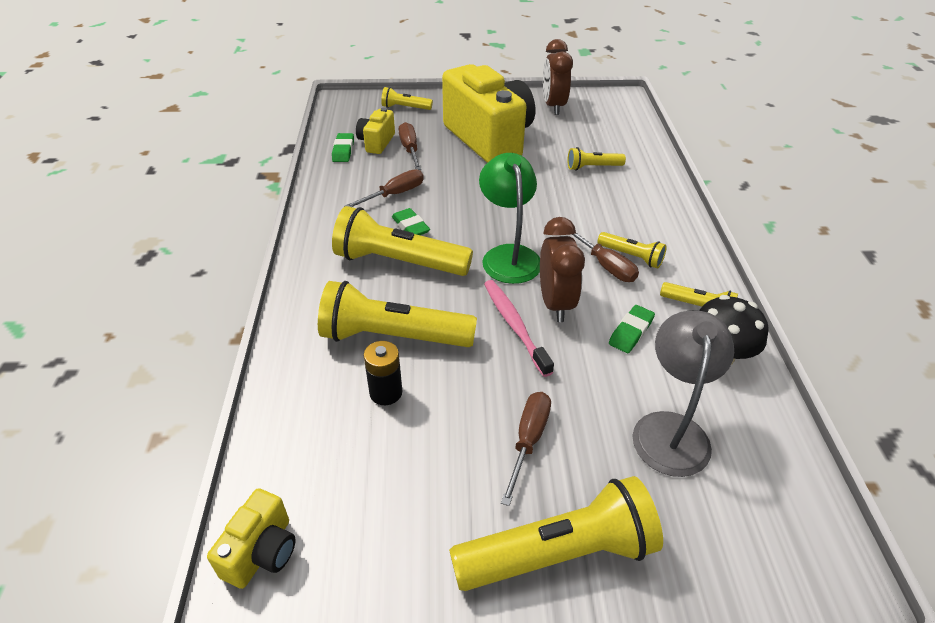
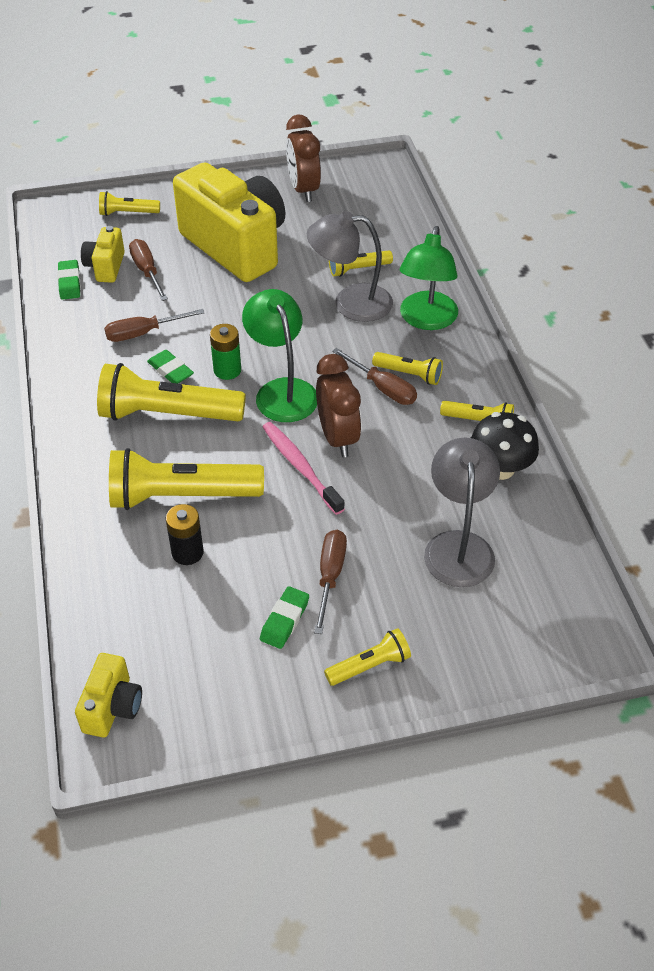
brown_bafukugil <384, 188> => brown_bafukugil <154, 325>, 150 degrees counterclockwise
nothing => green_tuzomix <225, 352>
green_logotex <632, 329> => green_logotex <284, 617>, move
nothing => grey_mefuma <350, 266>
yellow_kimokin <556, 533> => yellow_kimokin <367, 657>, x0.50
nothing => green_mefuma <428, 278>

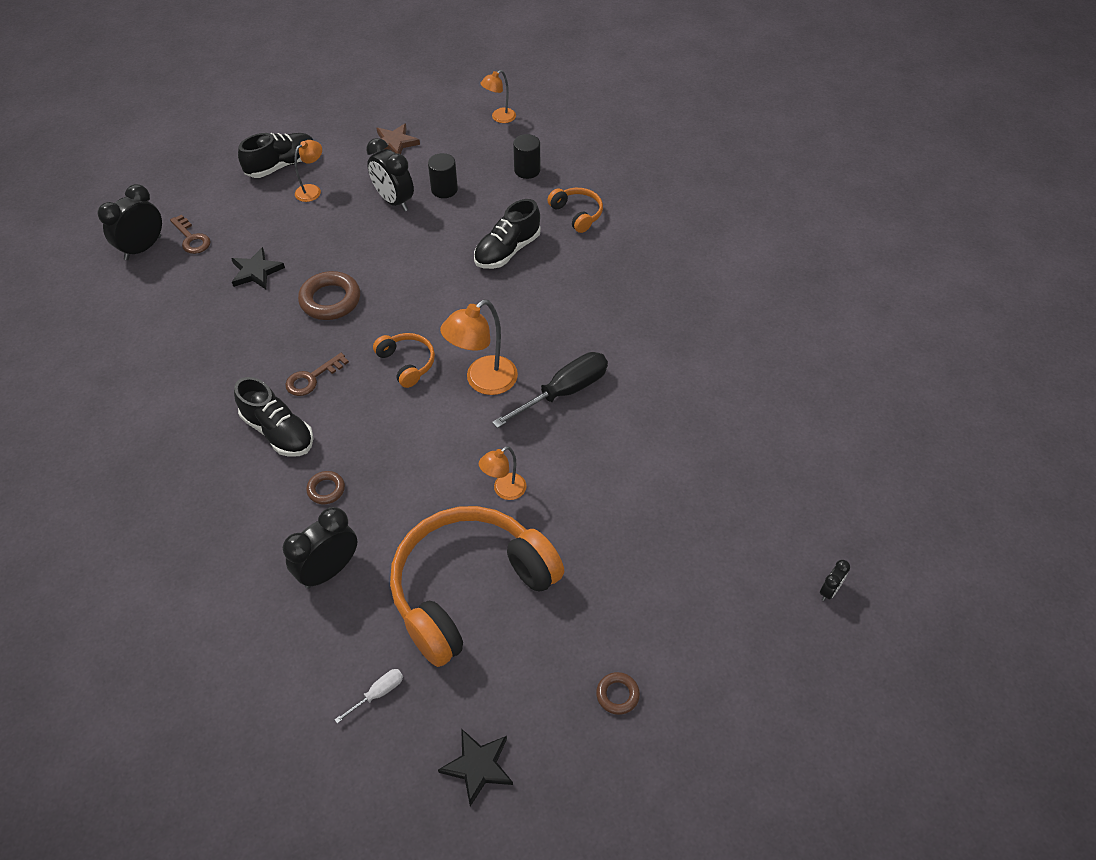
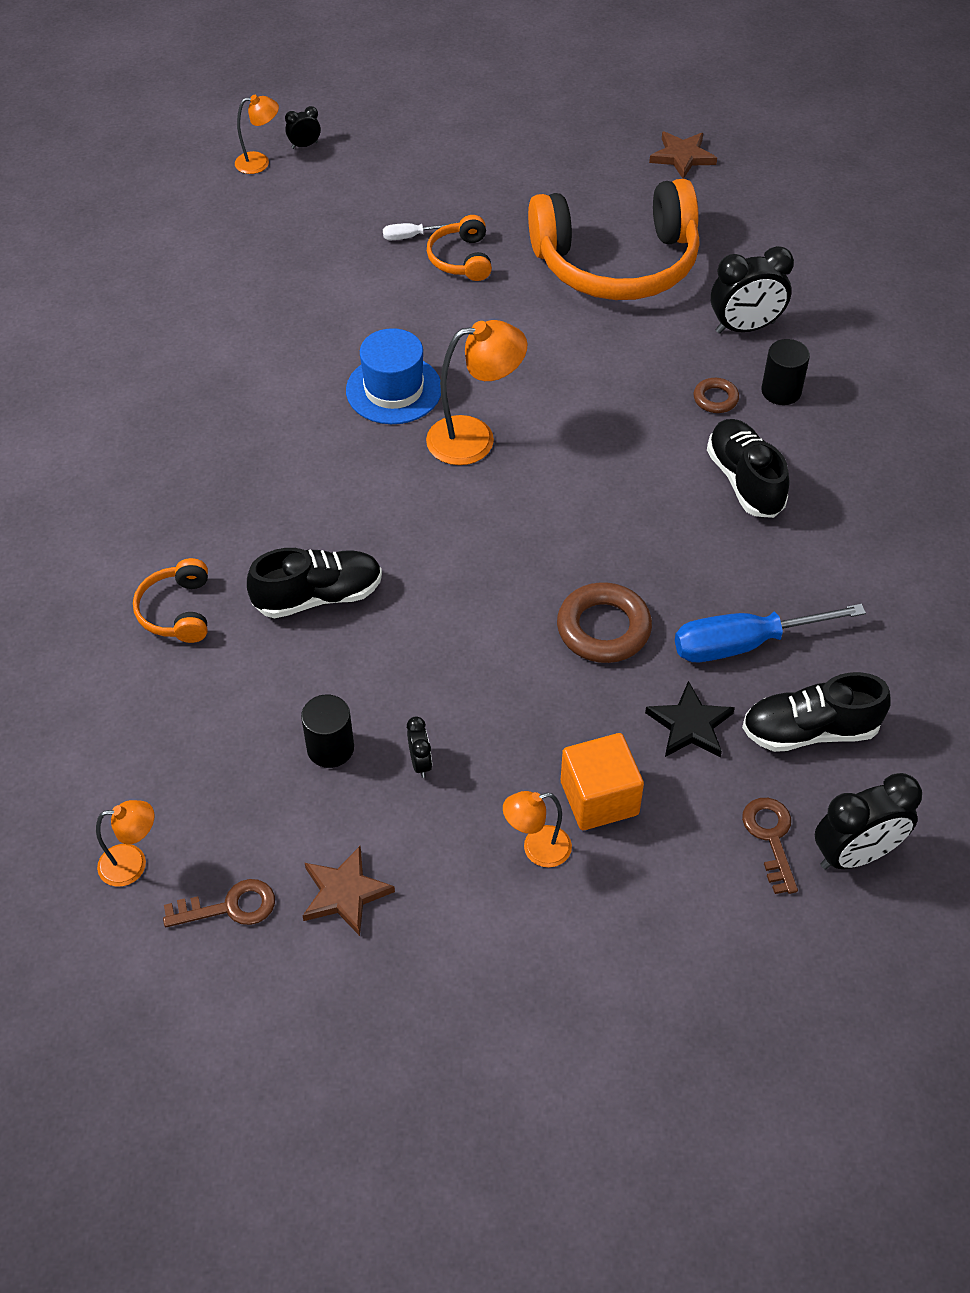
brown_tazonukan <317, 374> => brown_tazonukan <219, 903>, move
orange_mefuma <502, 473> => orange_mefuma <257, 134>, move
black_bafukugil <550, 390> => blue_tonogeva <393, 376>
white_bafukugil <368, 696> => white_bafukugil <418, 231>, move
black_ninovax <390, 174> => black_ninovax <419, 747>, x0.49
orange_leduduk <404, 360> => orange_leduduk <459, 248>, move
nothing => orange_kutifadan <602, 781>
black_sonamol <475, 767> => brown_sonamol <683, 155>
nothing => blue_bafukugil <770, 633>
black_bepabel <276, 155> => black_bepabel <816, 712>, move
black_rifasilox <526, 156> => black_rifasilox <785, 372>, move
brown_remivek <618, 693> => nothing

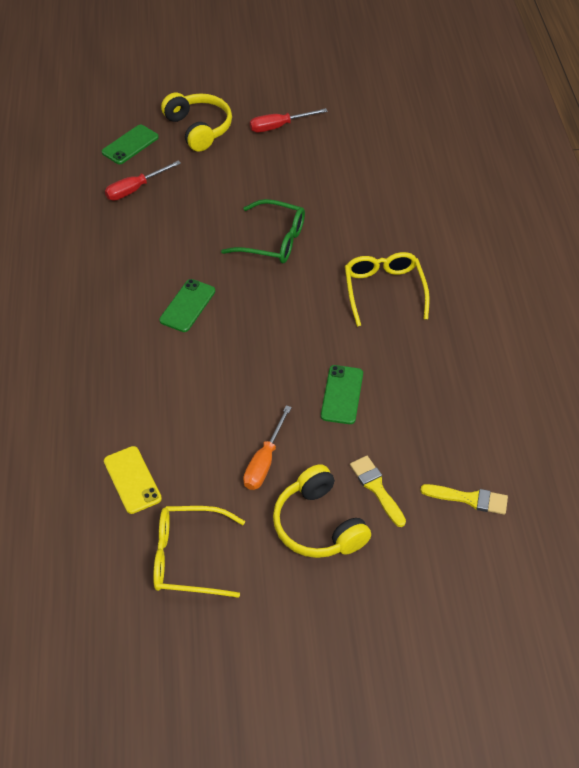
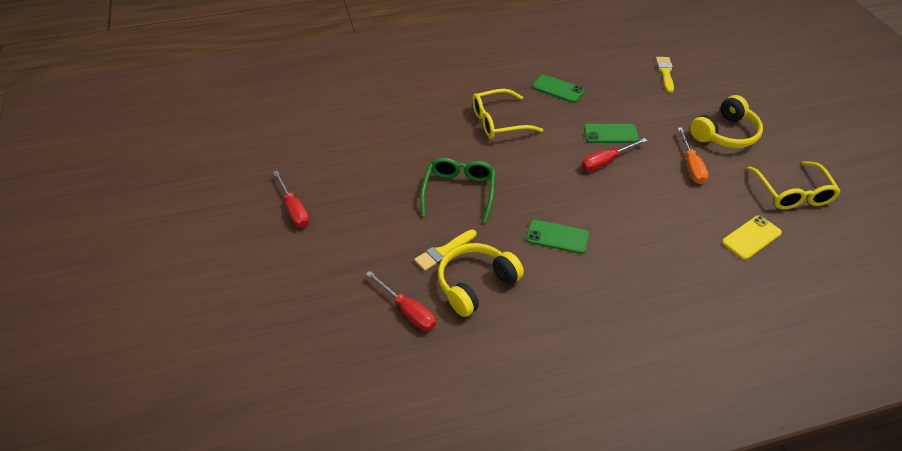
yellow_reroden <378, 491> => yellow_reroden <445, 250>, move
yellow_leduduk <196, 122> => yellow_leduduk <481, 280>, move
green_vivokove <130, 144> => green_vivokove <558, 88>, move
nothing => red_bafukugil <614, 154>
orange_bafukugil <267, 447> => orange_bafukugil <693, 156>, 75 degrees clockwise

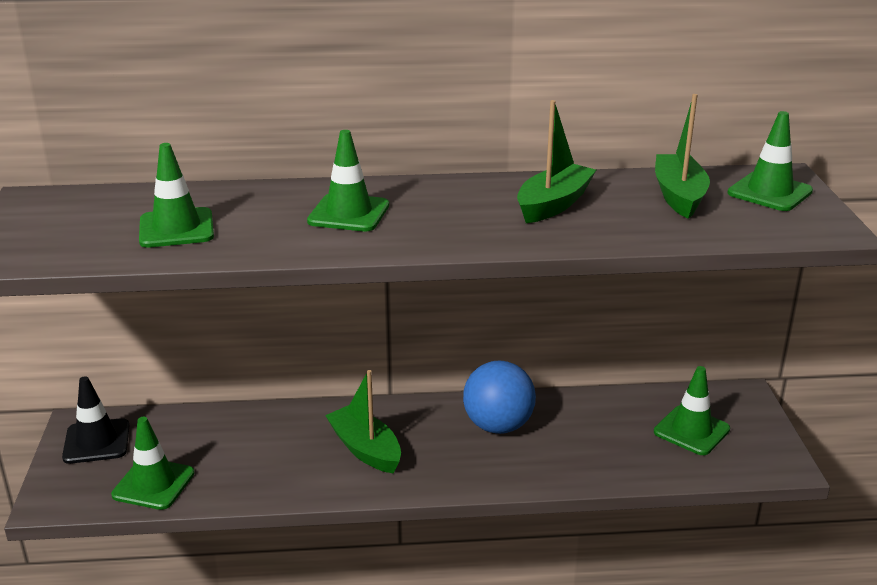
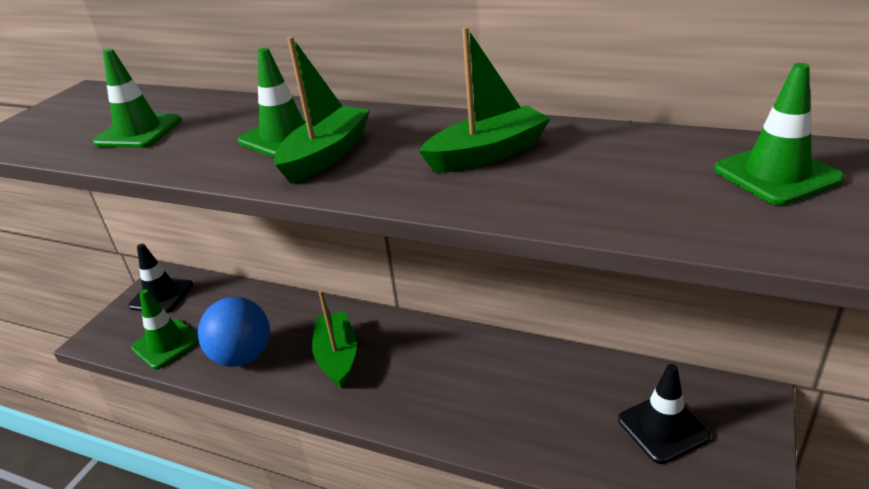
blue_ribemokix <499, 397> => blue_ribemokix <234, 332>, move
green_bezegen <682, 156> => green_bezegen <322, 110>, move
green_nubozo <692, 410> => black_nubozo <664, 414>

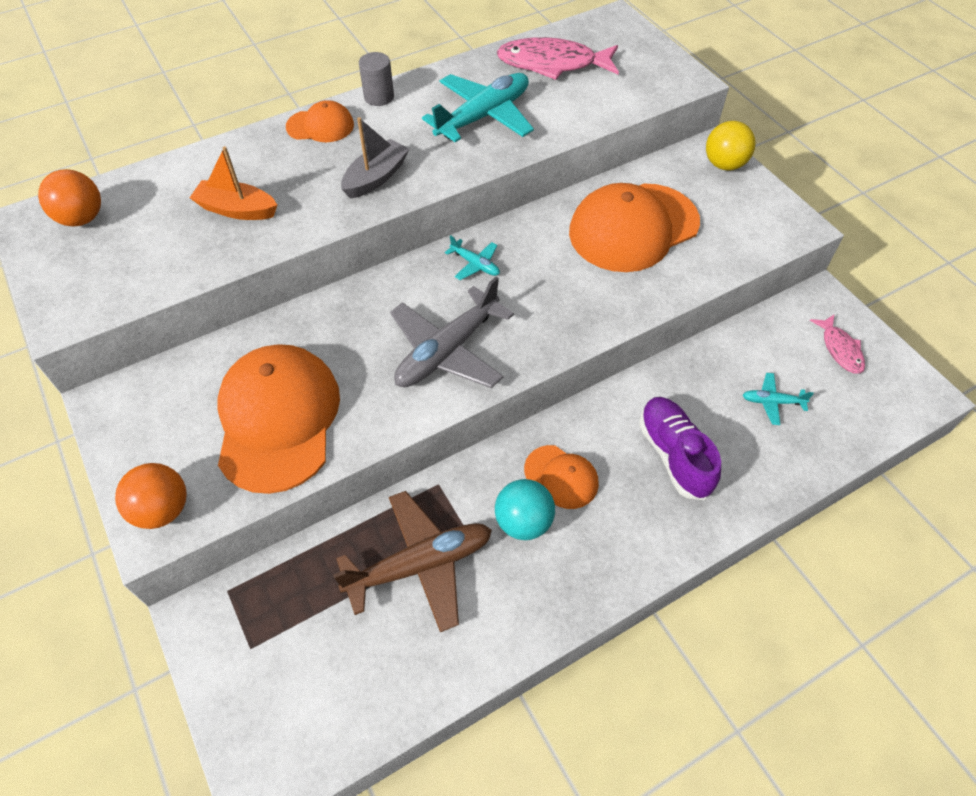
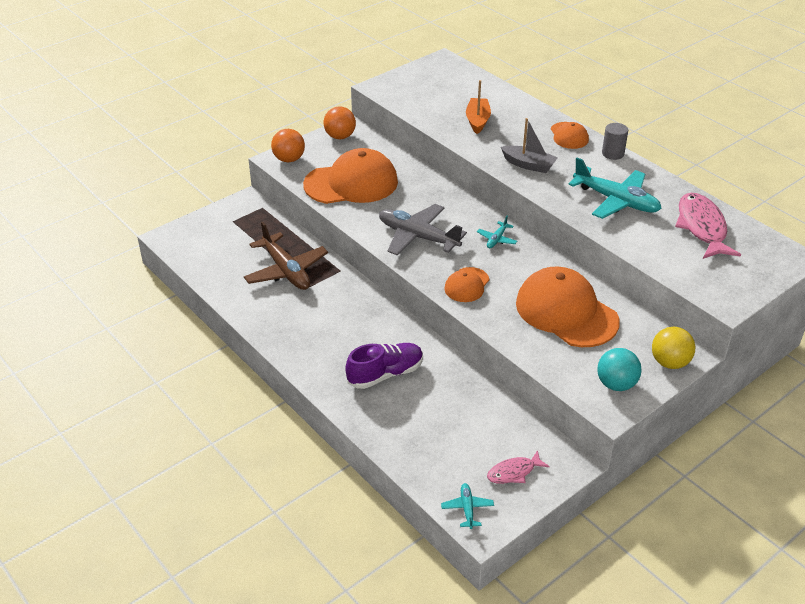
orange_ribemokix <69, 198> => orange_ribemokix <340, 122>, move
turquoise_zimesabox <778, 399> => turquoise_zimesabox <467, 506>, move
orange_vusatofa <561, 477> => orange_vusatofa <467, 284>, move
turquoise_ribemokix <525, 509> => turquoise_ribemokix <619, 369>, move

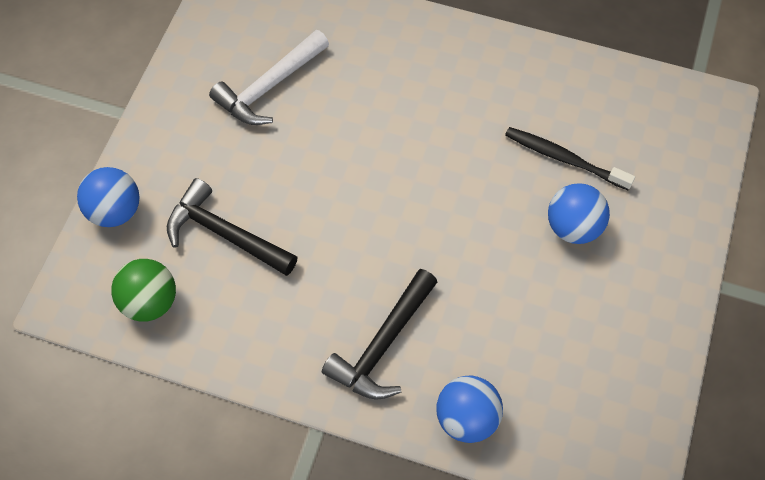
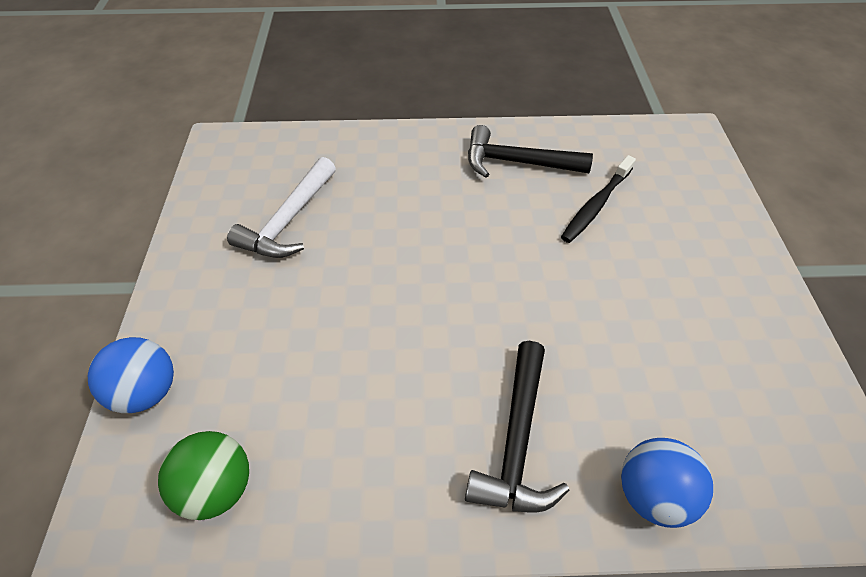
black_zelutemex <232, 227> => black_zelutemex <530, 151>, move
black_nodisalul <570, 158> => black_nodisalul <598, 199>, 60 degrees counterclockwise
blue_ribemokix <579, 213> => nothing

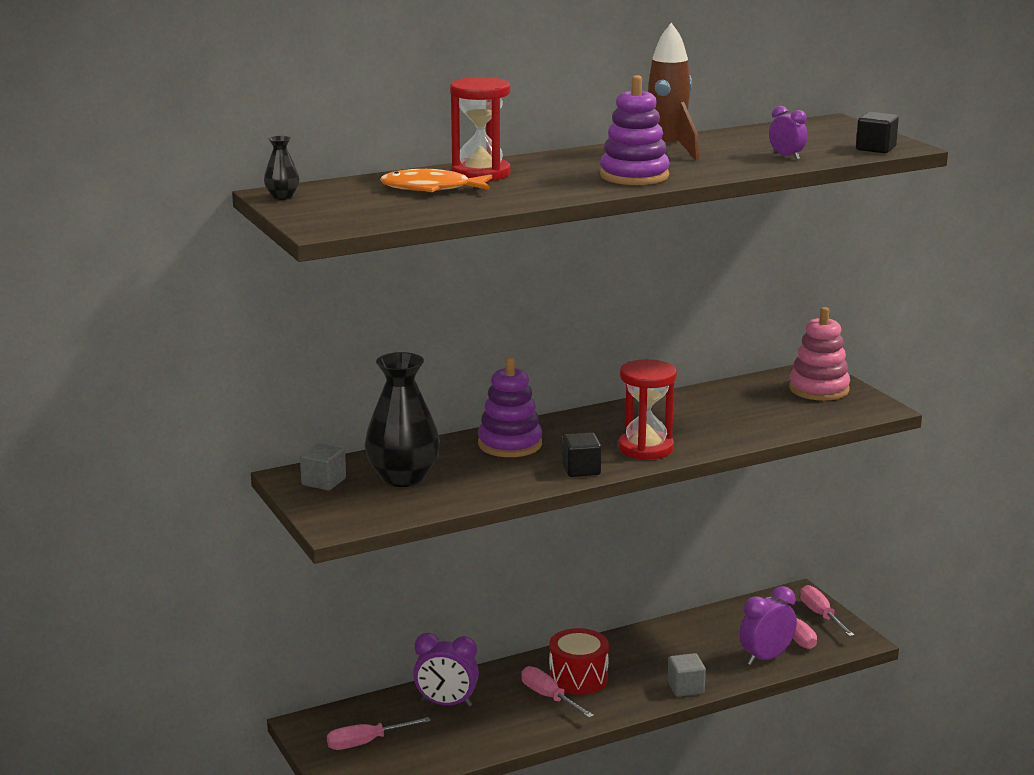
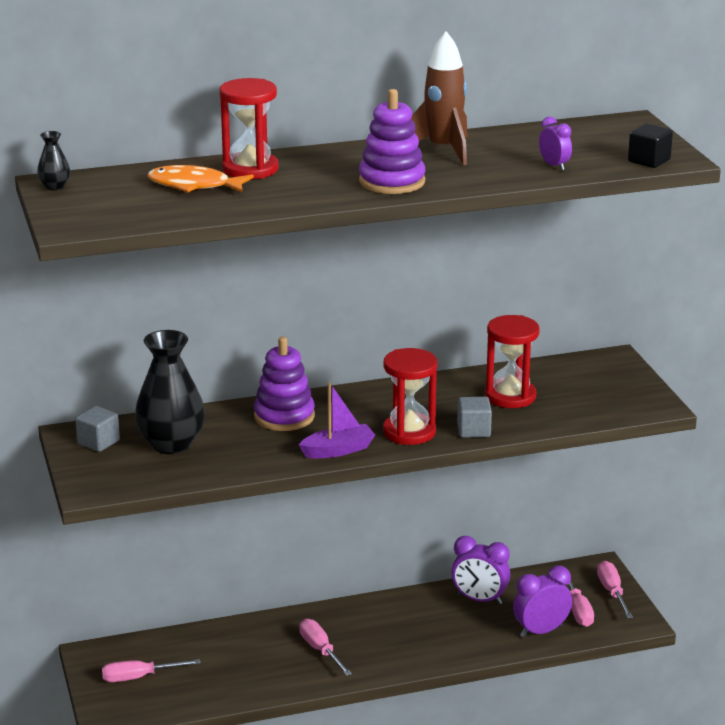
black_kutifadan <582, 454> => purple_bezegen <337, 420>
purple_ninovax <446, 670> => purple_ninovax <480, 570>, move
grey_kutifadan <687, 675> => grey_kutifadan <474, 417>, move
nothing => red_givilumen <512, 361>
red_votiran <579, 661> => nothing
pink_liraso <819, 354> => nothing

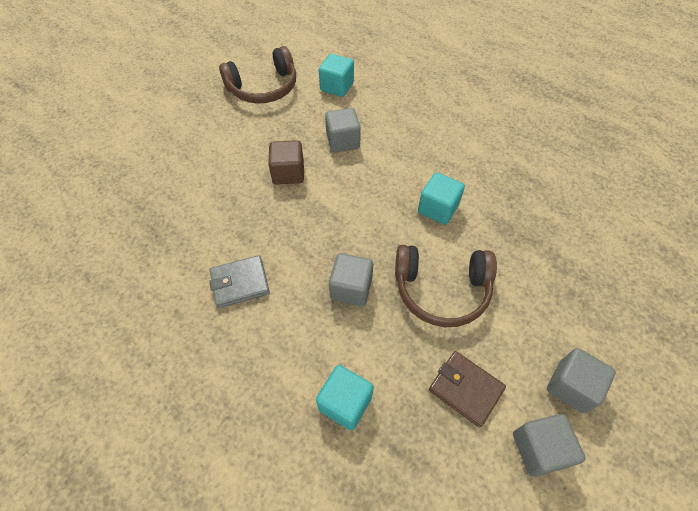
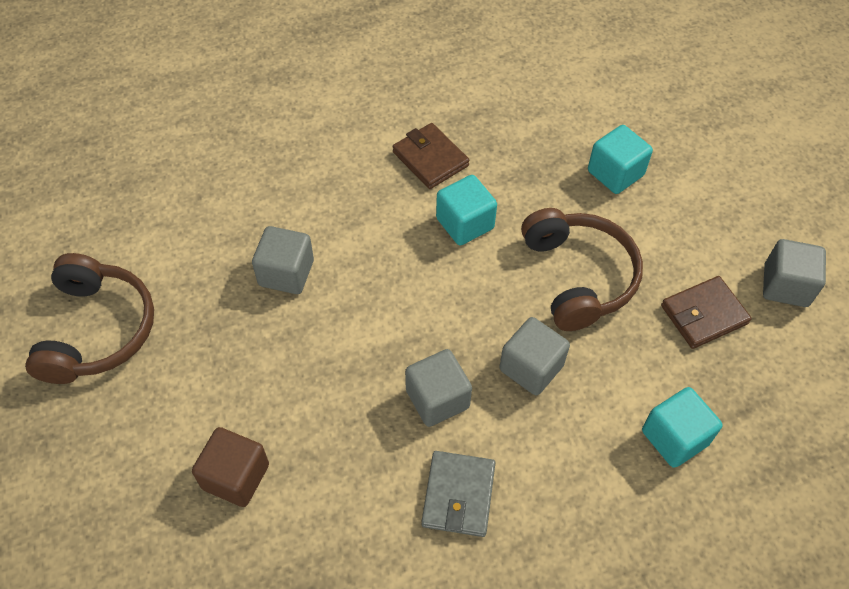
brown_kutifadan <286, 162> => brown_kutifadan <230, 467>, move
nothing => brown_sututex <431, 156>
grey_kutifadan <581, 380> => grey_kutifadan <438, 388>, move
brown_leduduk <446, 286> => brown_leduduk <582, 269>, 45 degrees counterclockwise
turquoise_kutifadan <336, 75> => turquoise_kutifadan <620, 159>, move

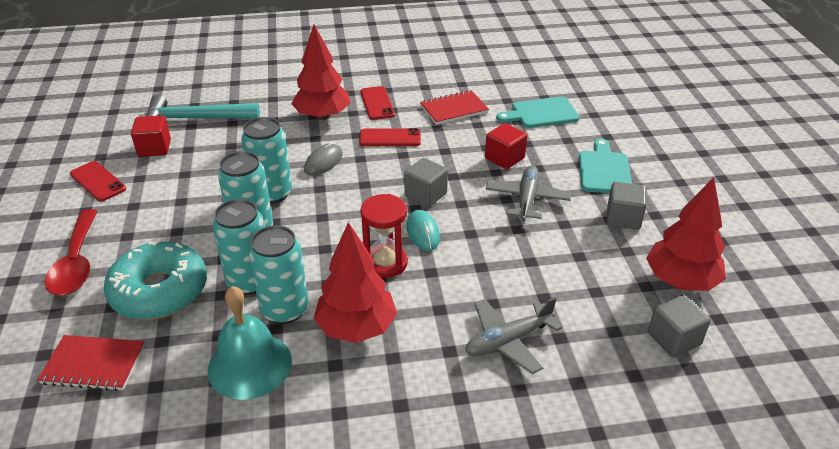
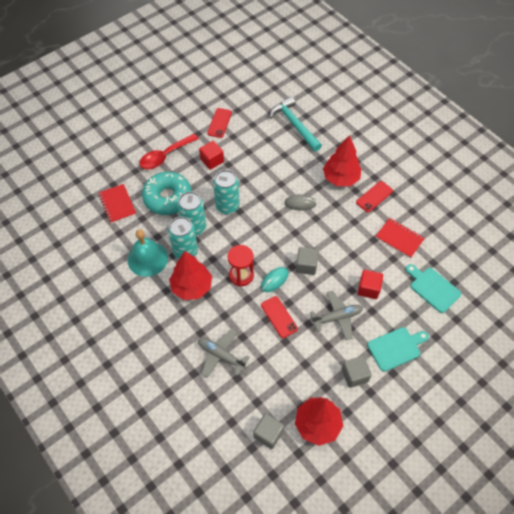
red_kutifadan <151, 136> => red_kutifadan <211, 155>, move
red_vivokove <390, 137> => red_vivokove <279, 317>, move
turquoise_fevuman <266, 160> => nothing

